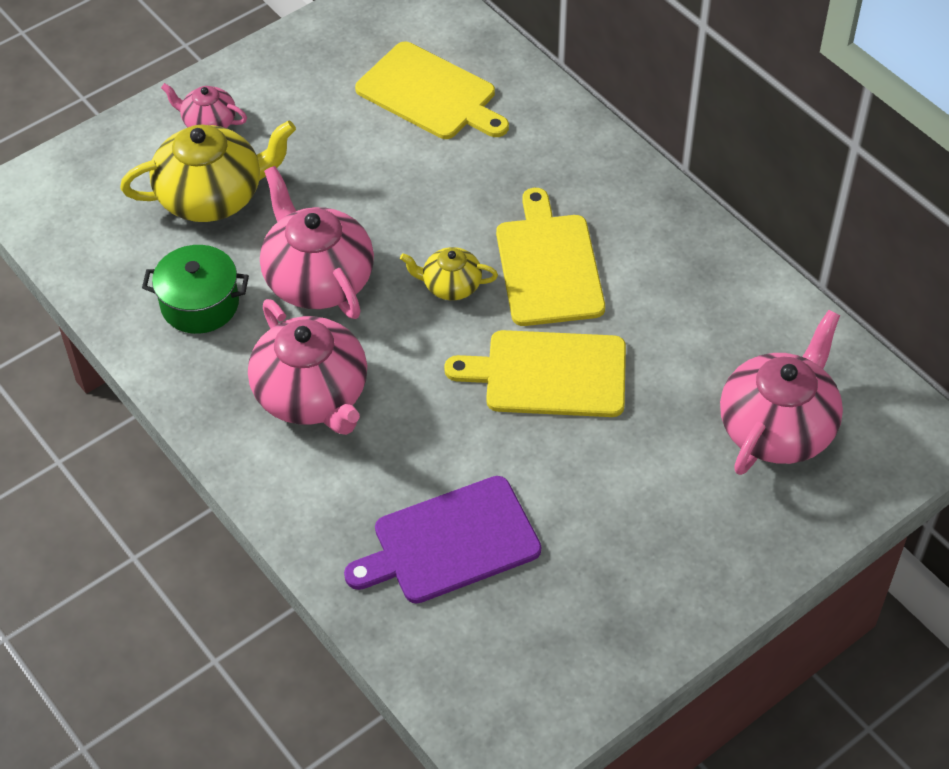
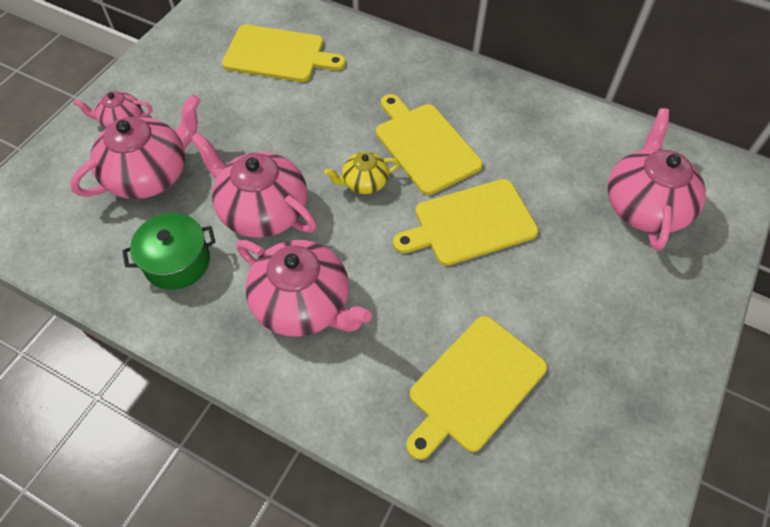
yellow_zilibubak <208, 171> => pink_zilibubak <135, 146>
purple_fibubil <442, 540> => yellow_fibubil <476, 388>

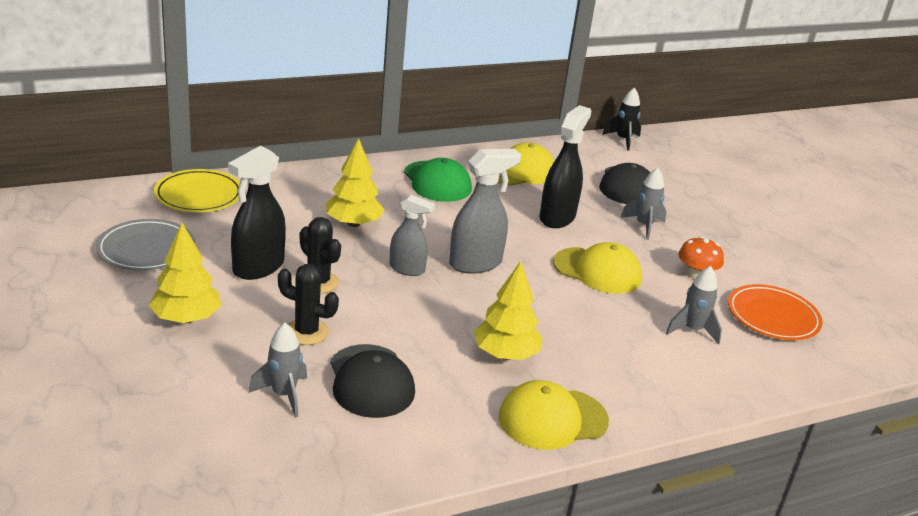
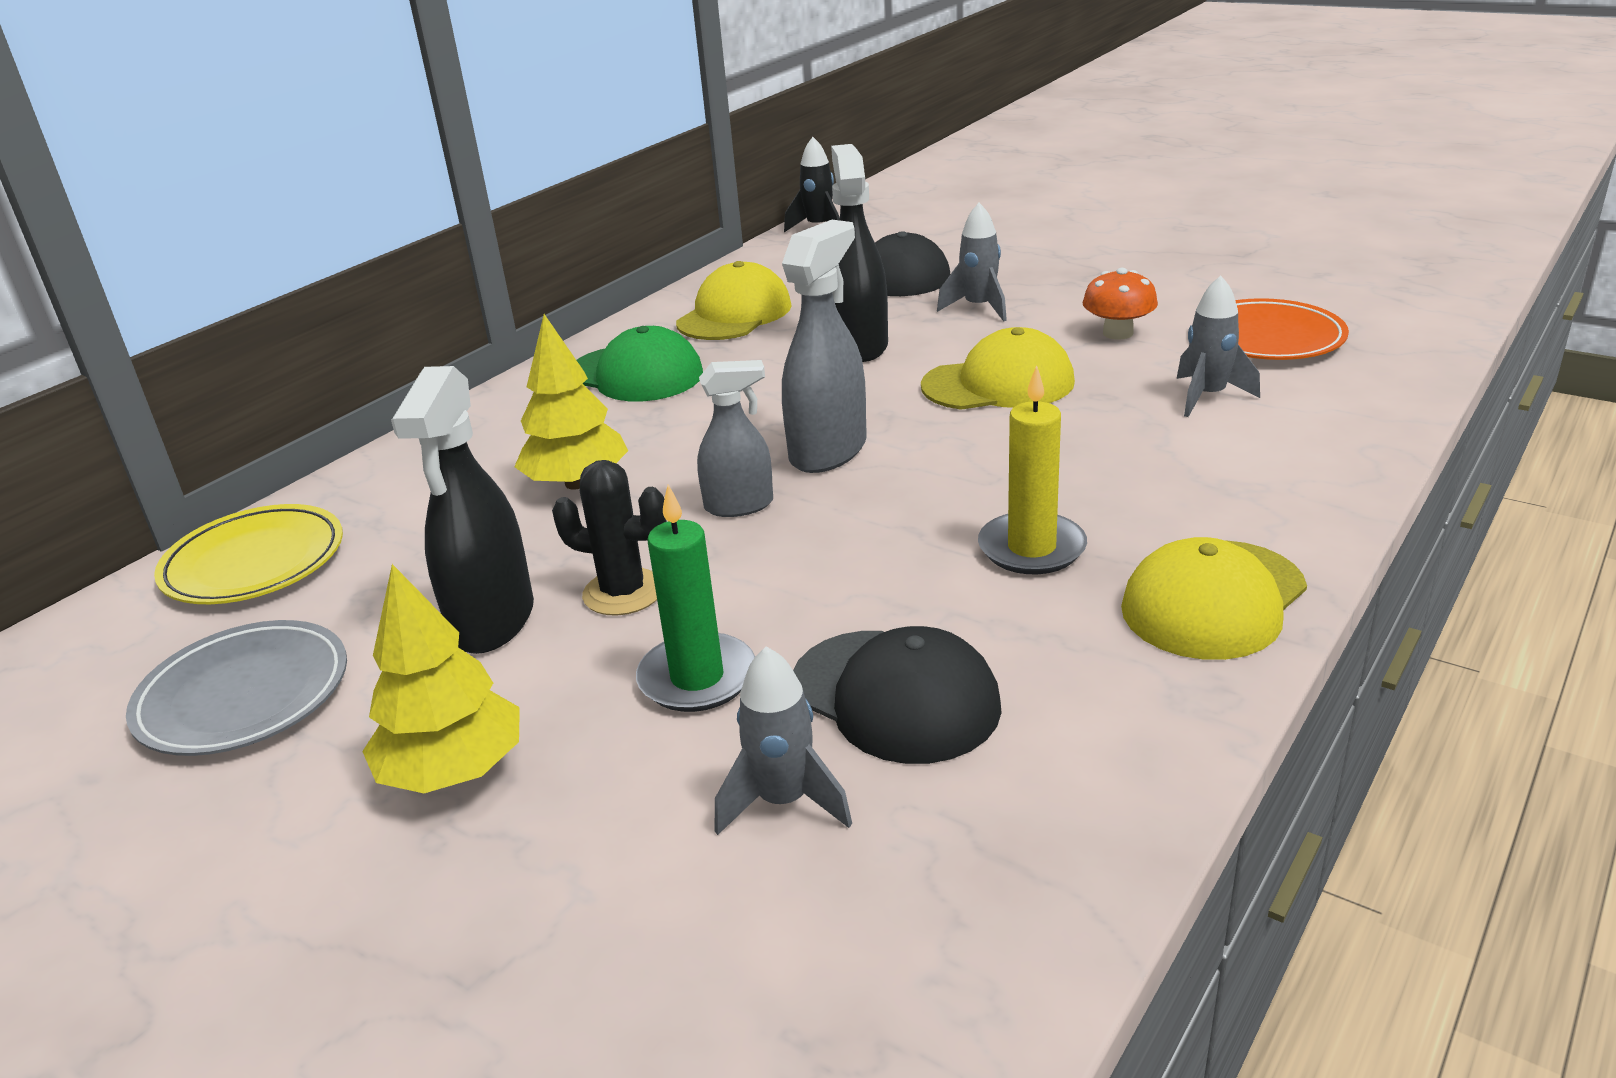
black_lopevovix <308, 304> => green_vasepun <695, 598>
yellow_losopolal <508, 310> => yellow_vasepun <1032, 469>

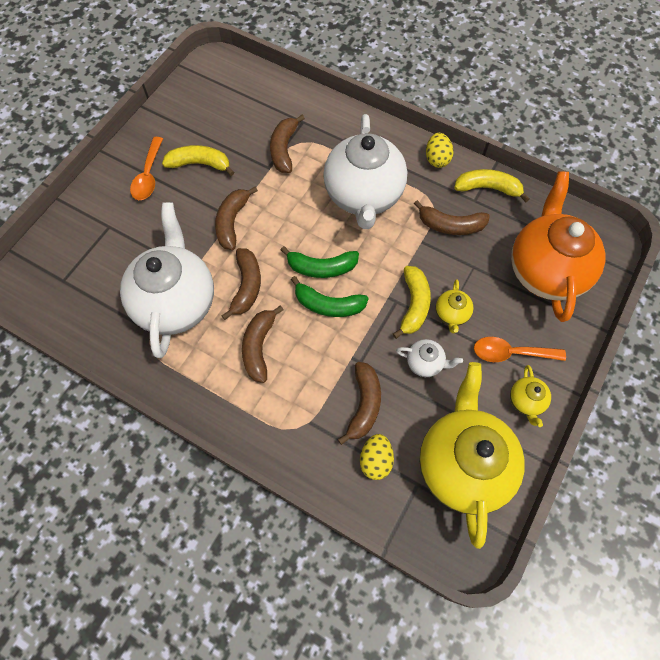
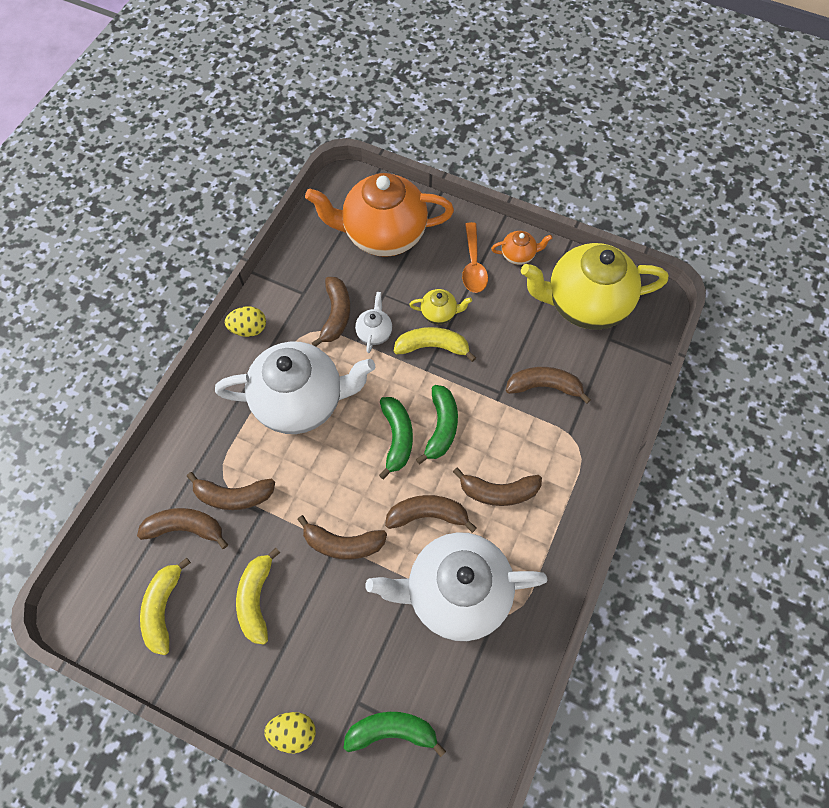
nothing => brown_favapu <182, 528>
yellow_favapu <492, 185> => yellow_favapu <165, 606>, move
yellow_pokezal <377, 457> => yellow_pokezal <290, 732>, move
nothing => green_favapu <395, 734>
white_zilibubak <429, 358> => white_zilibubak <373, 322>, move
yellow_zilibubak <530, 396> => orange_zilibubak <521, 248>
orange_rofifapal <146, 168> => nothing

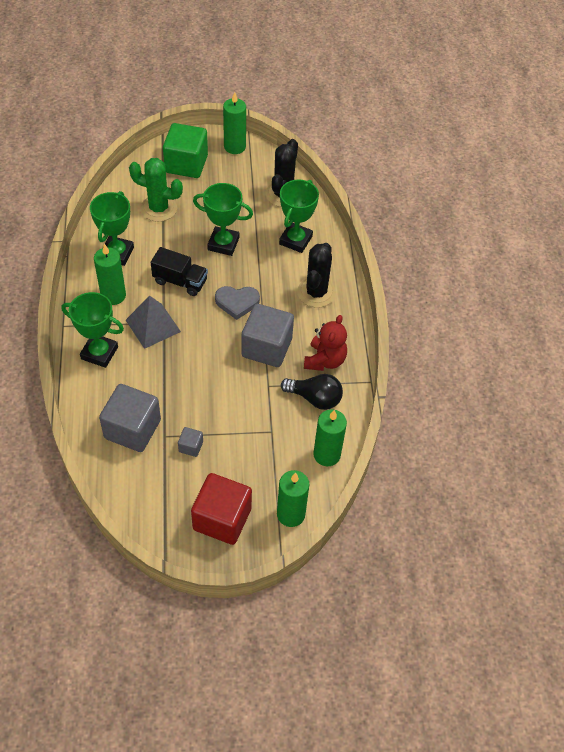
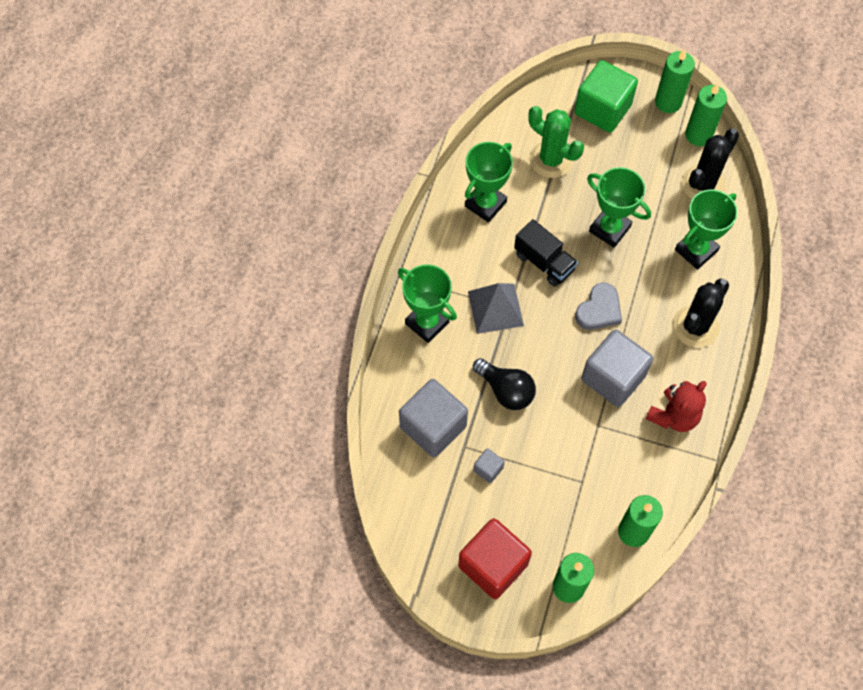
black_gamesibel <312, 392> => black_gamesibel <504, 384>, move
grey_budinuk <237, 303> => grey_budinuk <598, 306>, 75 degrees counterclockwise
green_vasepun <110, 274> => green_vasepun <706, 114>, move

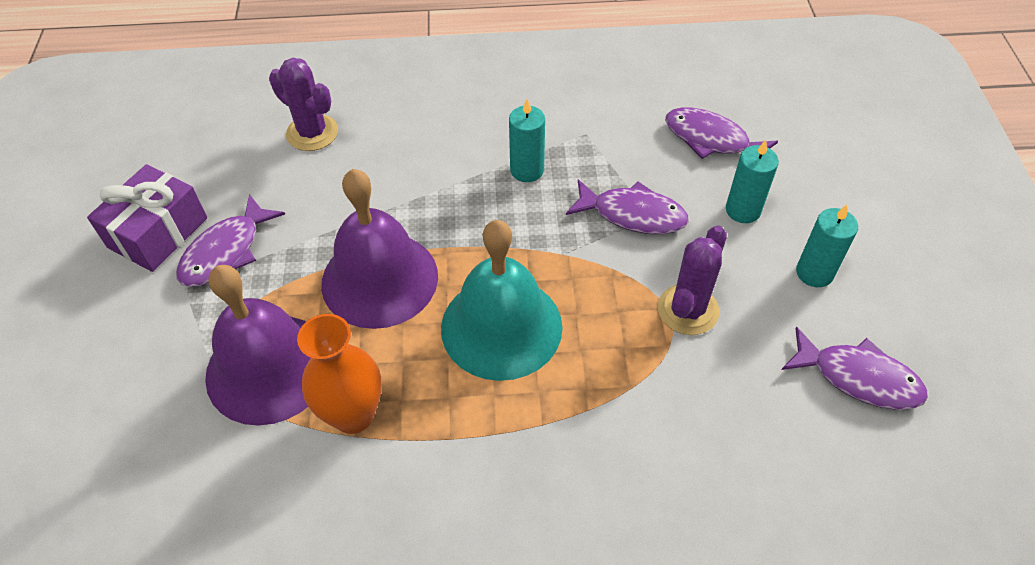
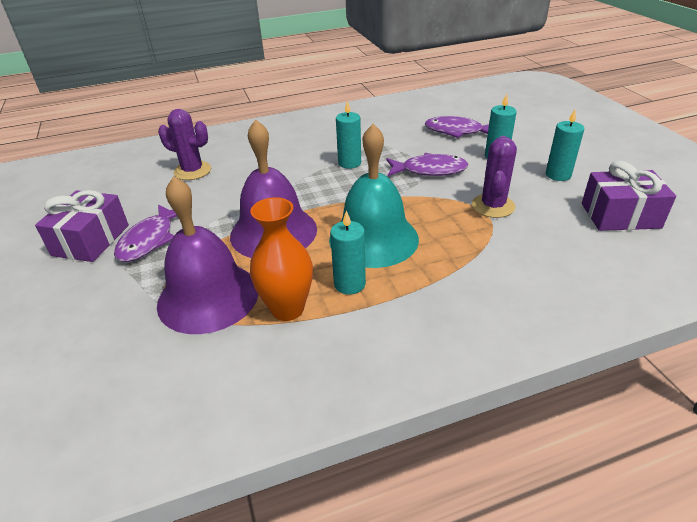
nothing => turquoise_vasepun <348, 252>
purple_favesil <855, 368> => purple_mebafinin <629, 196>

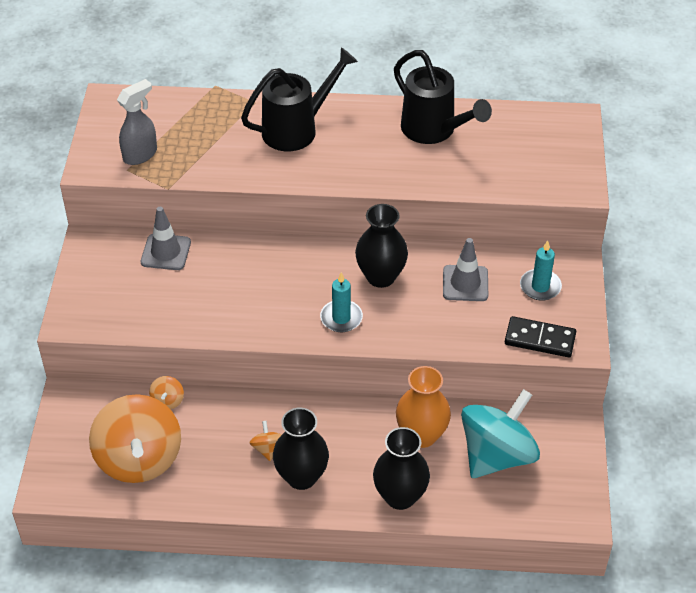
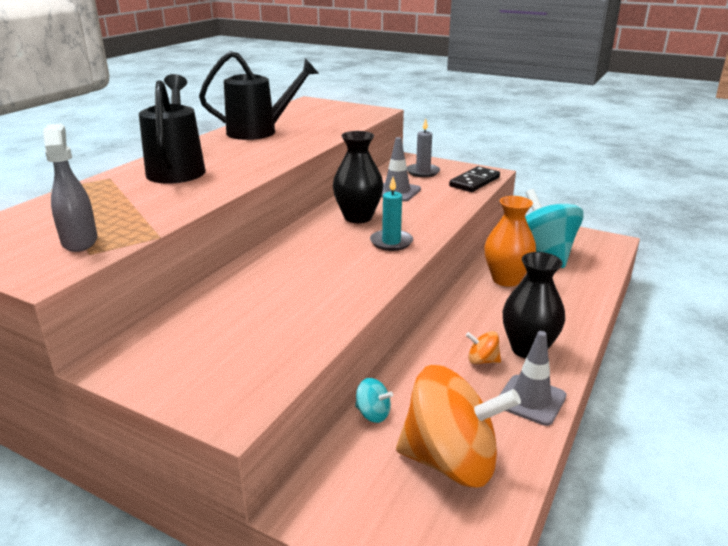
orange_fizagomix <166, 392> => turquoise_fizagomix <374, 400>
turquoise_vasepun <541, 271> => grey_vasepun <423, 147>
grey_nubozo <166, 238> => grey_nubozo <533, 378>, move
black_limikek <401, 468> => nothing

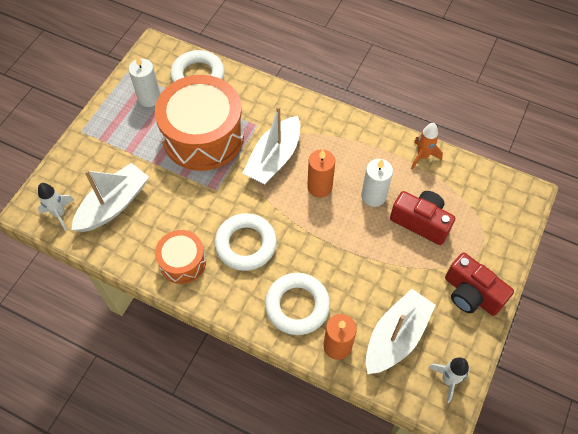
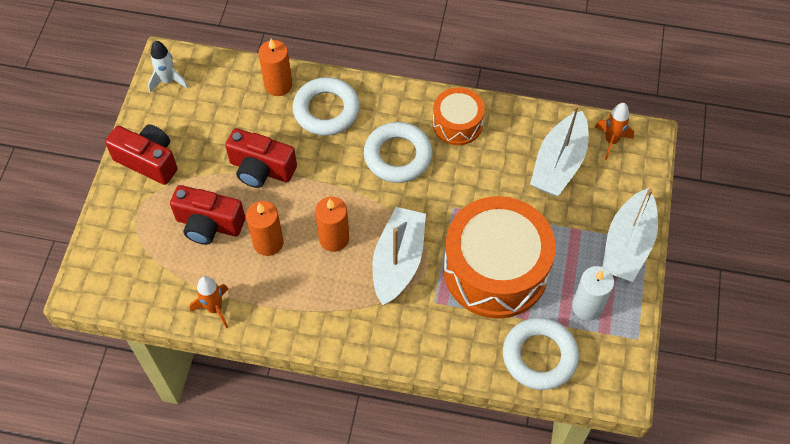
nothing => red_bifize <261, 158>
white_vasepun <377, 183> => orange_vasepun <264, 228>
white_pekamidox <56, 207> => orange_pekamidox <614, 131>
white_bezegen <401, 331> => white_bezegen <630, 235>, move

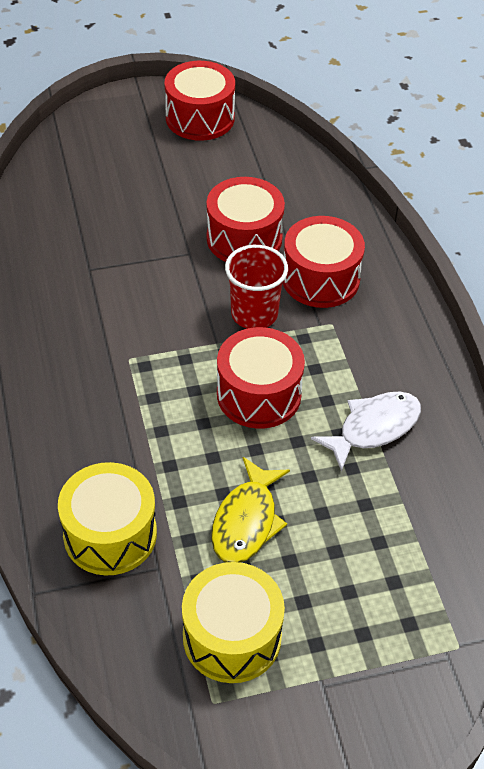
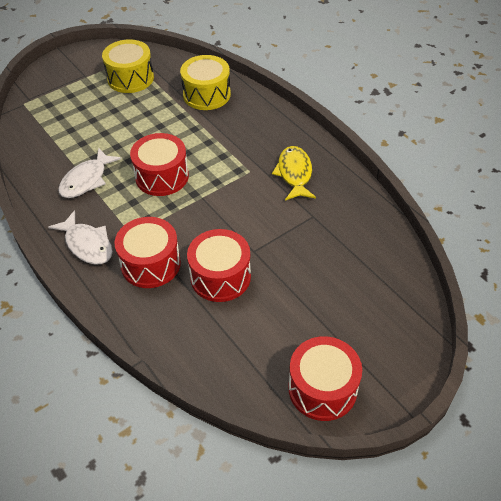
nothing => white_favesil <80, 237>
yellow_favesil <250, 510> => yellow_favesil <294, 173>, move
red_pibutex <256, 287> => nothing

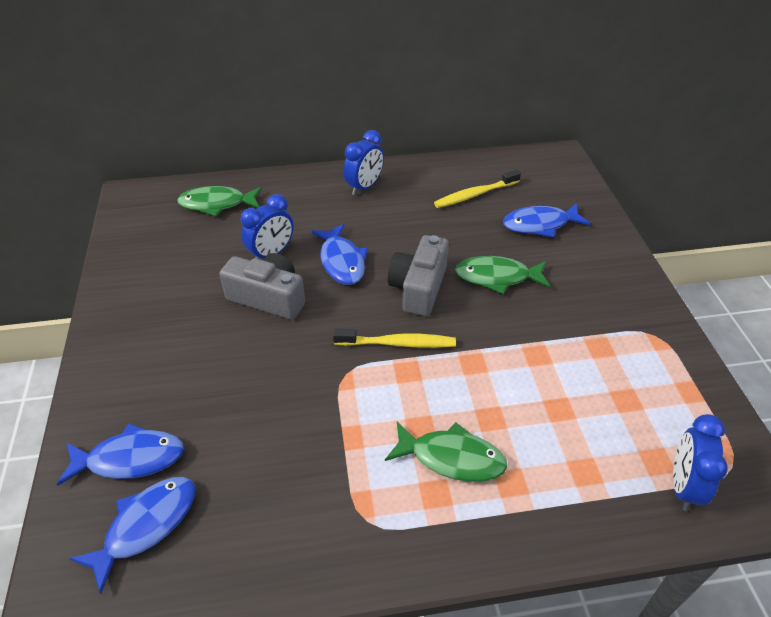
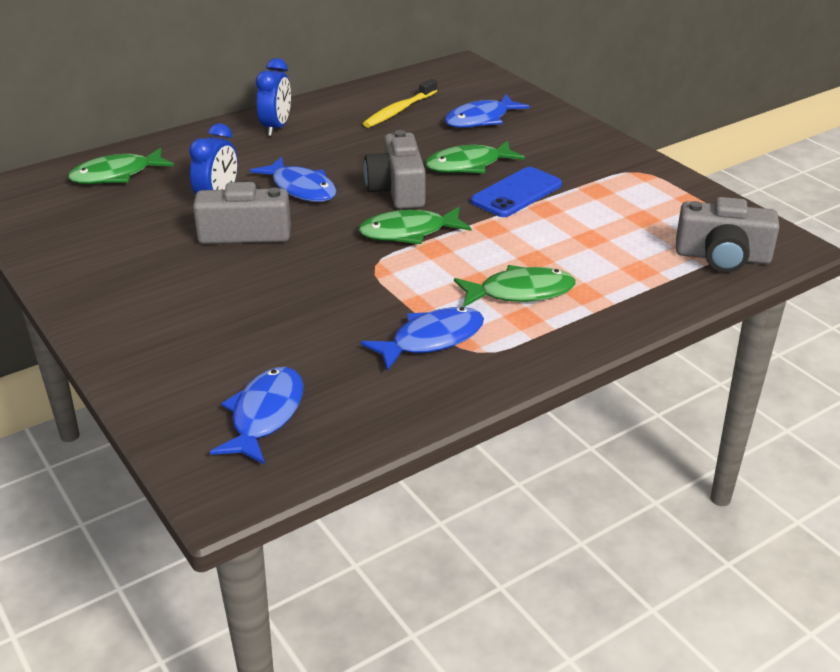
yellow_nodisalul <394, 338> => green_favesil <414, 225>
blue_favesil <120, 454> => blue_favesil <422, 339>, move
nothing => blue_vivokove <516, 192>
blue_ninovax <700, 462> => grey_bifize <727, 234>

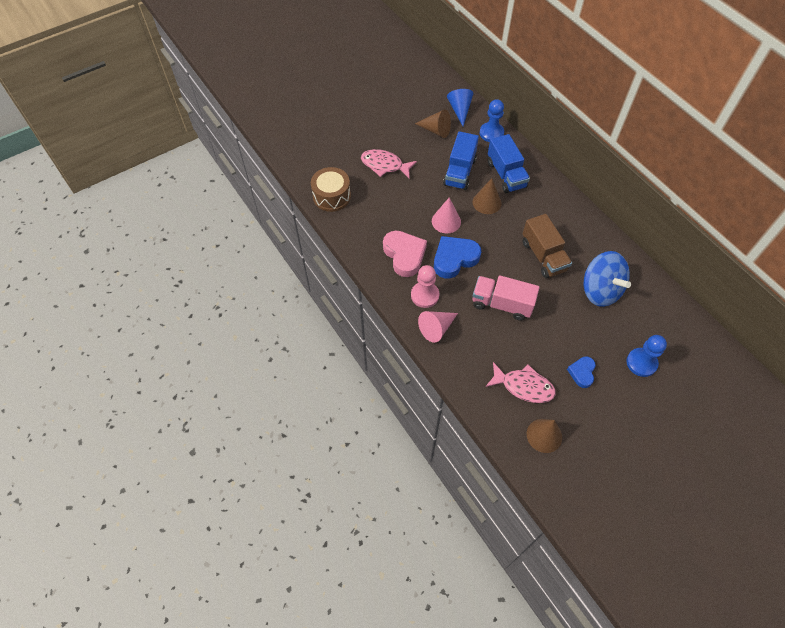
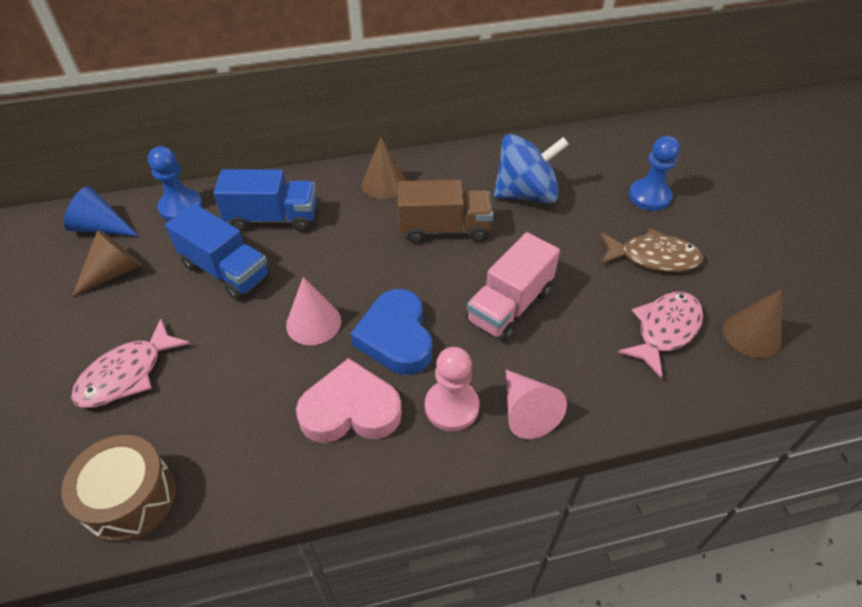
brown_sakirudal <487, 196> => brown_sakirudal <384, 168>, move
blue_budinuk <581, 372> => brown_favesil <652, 250>

